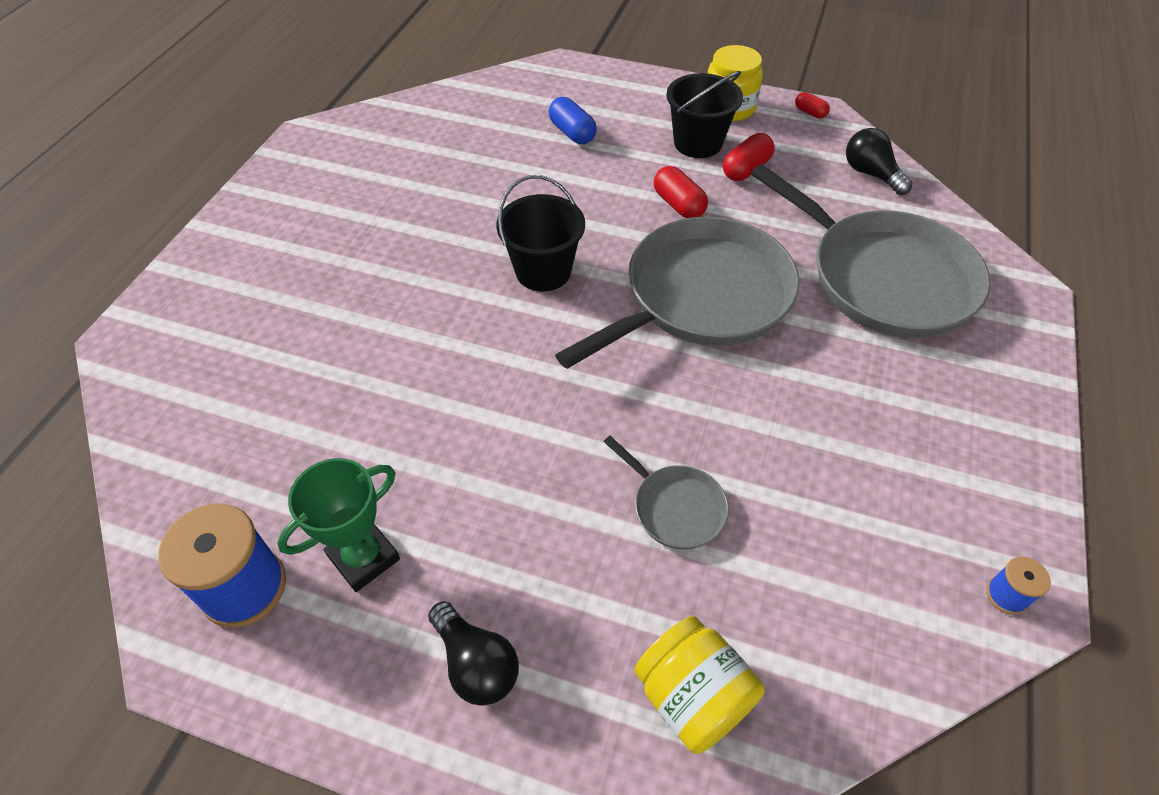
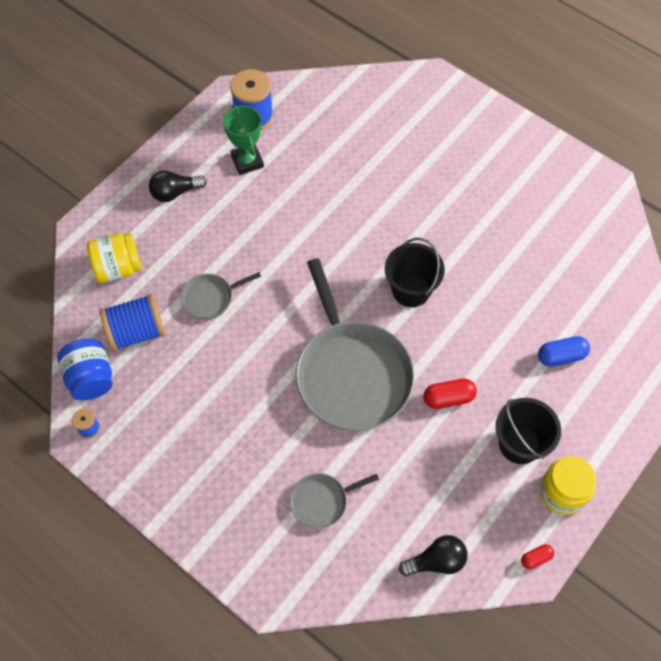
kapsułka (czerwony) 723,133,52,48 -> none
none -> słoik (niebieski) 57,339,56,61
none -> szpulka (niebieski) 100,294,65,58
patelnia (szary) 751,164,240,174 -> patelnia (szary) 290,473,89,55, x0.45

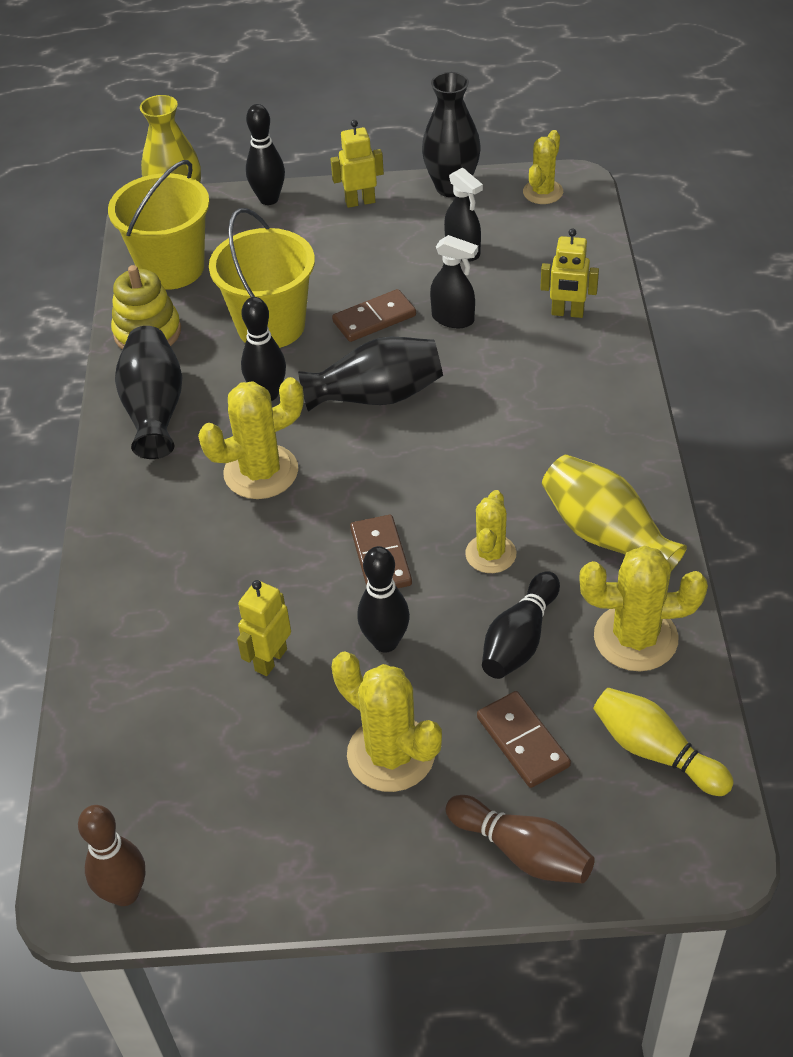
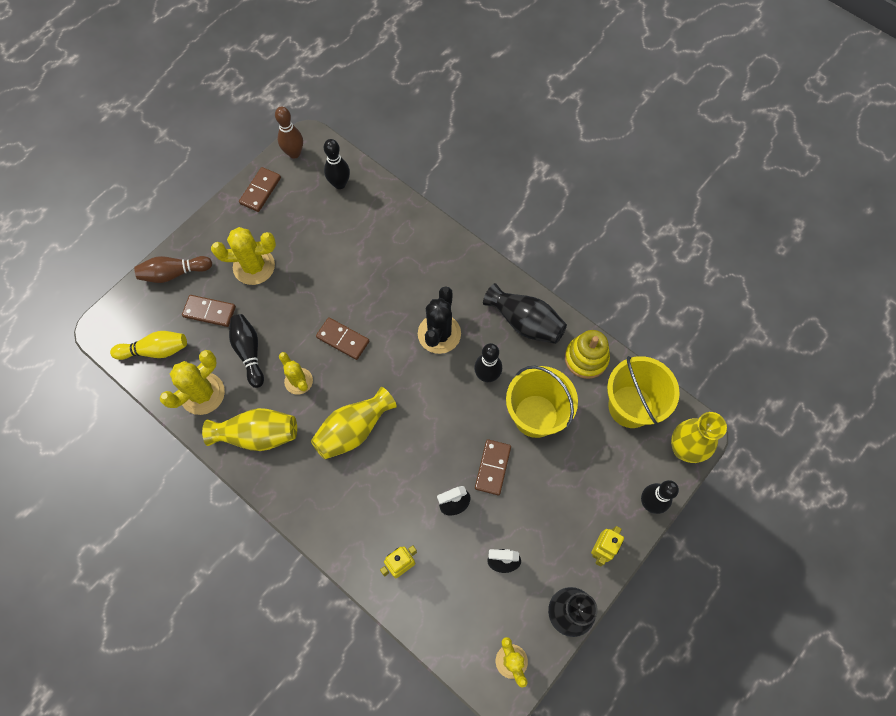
robot (żółty) 237,580,54,96 -> none
wazon (czarny) 298,337,145,74 -> none
none -> kostka domina (brązowy) 239,167,42,45
none -> wazon (żółty) 311,387,86,72
kręgiel (czarny) 357,546,53,106 -> kręgiel (czarny) 324,139,26,50, move
kaktus (żółty) 198,377,106,122 -> kaktus (czarny) 418,286,43,68

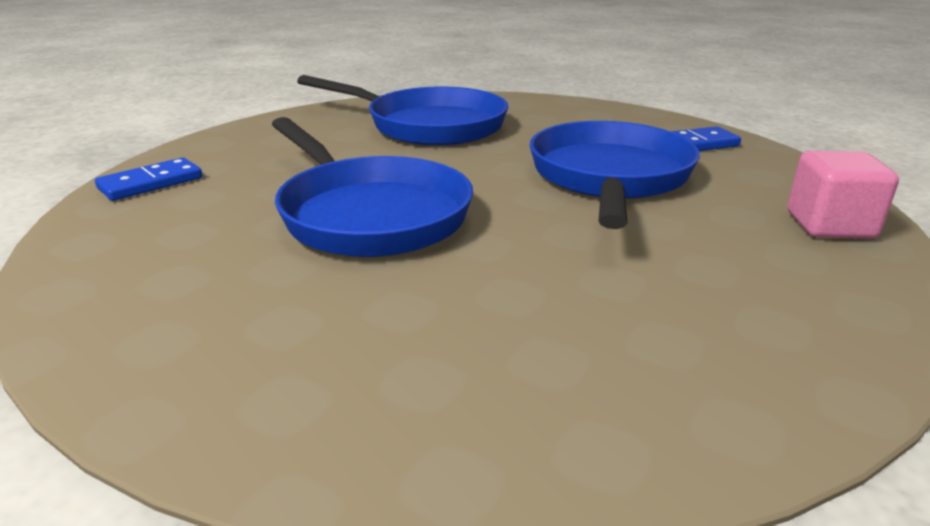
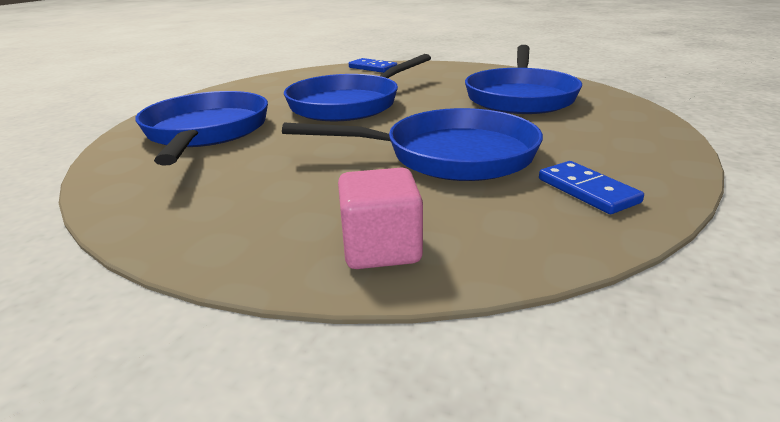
none -> patelnia (niebieski) 135,91,133,75

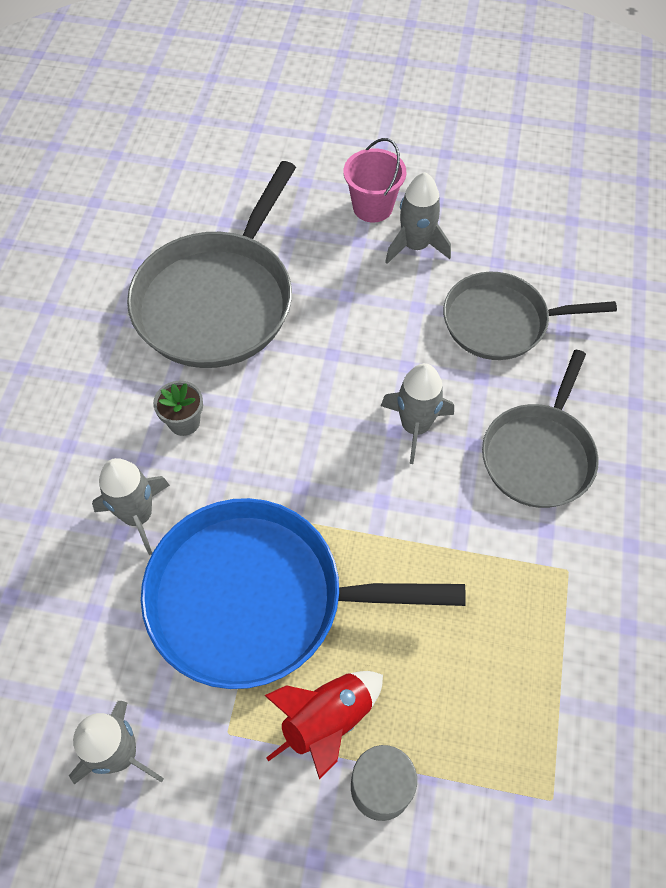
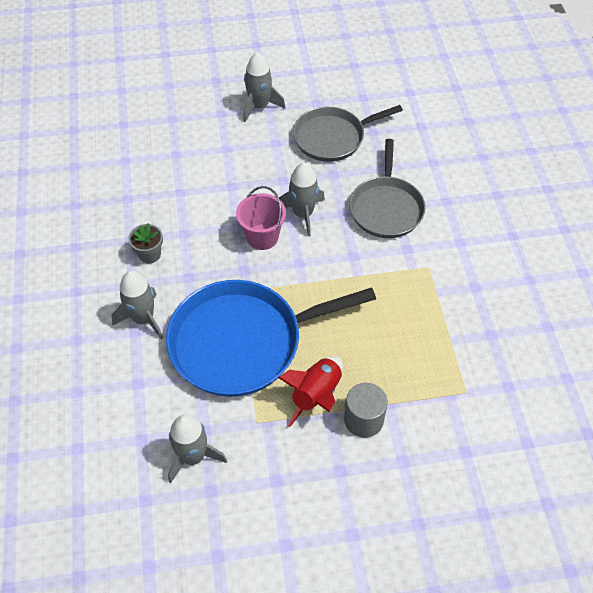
patelnia (szary) 127,161,169,207 -> none
wiadro (różowy) 344,138,62,84 -> wiadro (różowy) 236,186,50,64, move

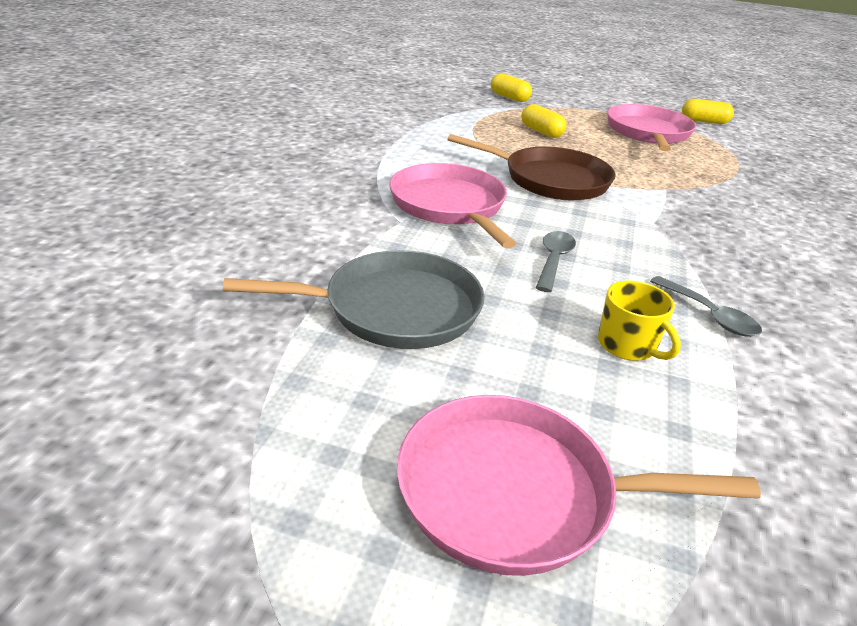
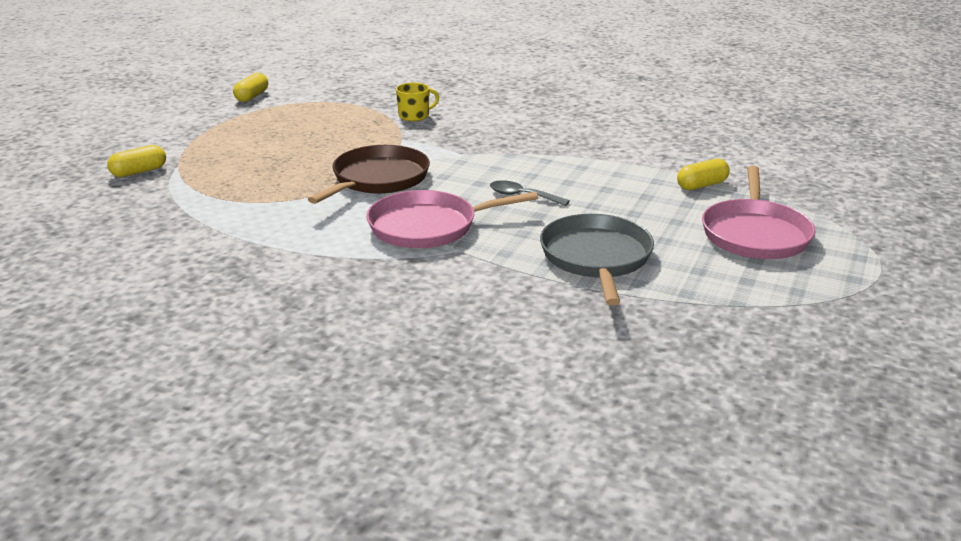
patelnia (różowy) 607,104,89,47 -> none
łyżka (szary) 650,276,112,61 -> none
kapsułka (żółty) 521,104,46,34 -> kapsułka (żółty) 677,158,53,32, move
kubek (żółty) 598,280,83,81 -> kubek (żółty) 396,83,43,38, move

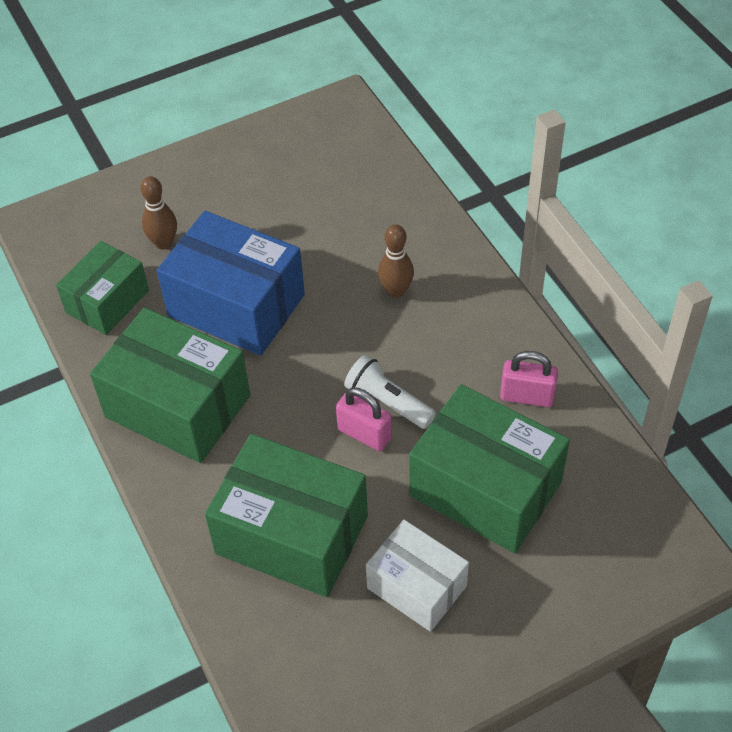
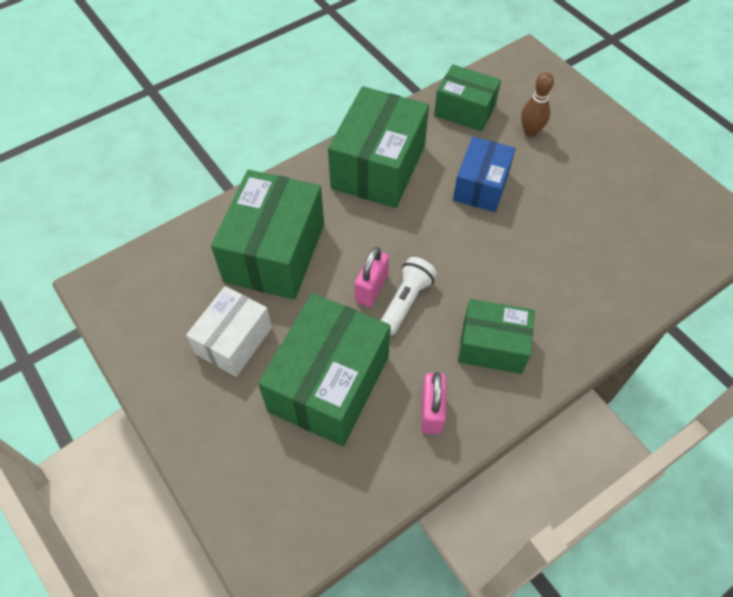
kręgiel (brązowy) 378,224,36,74 -> none
none -> pudełko (zielony) 458,299,77,75
pudełko (niebieski) 157,211,148,145 -> pudełko (niebieski) 453,137,62,75, x0.62

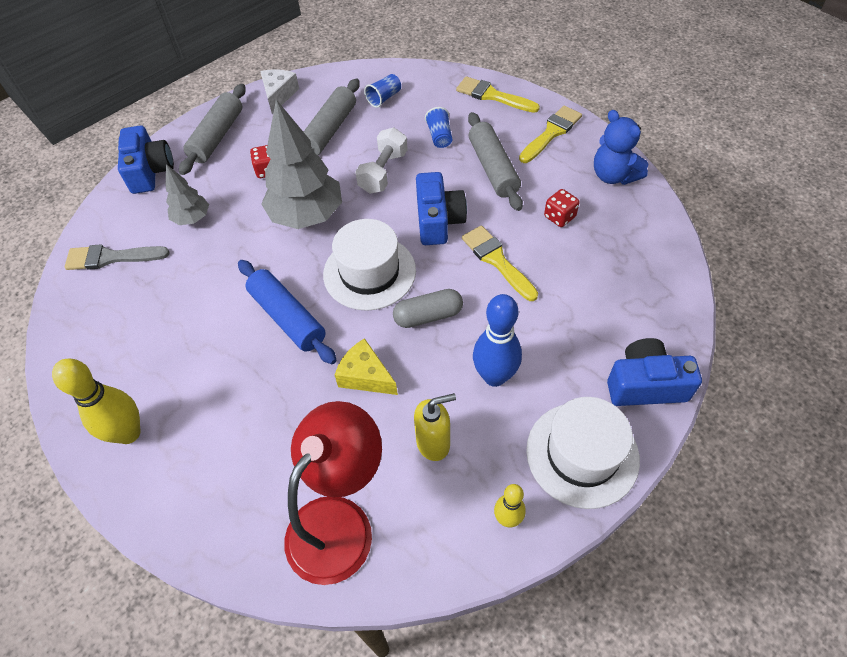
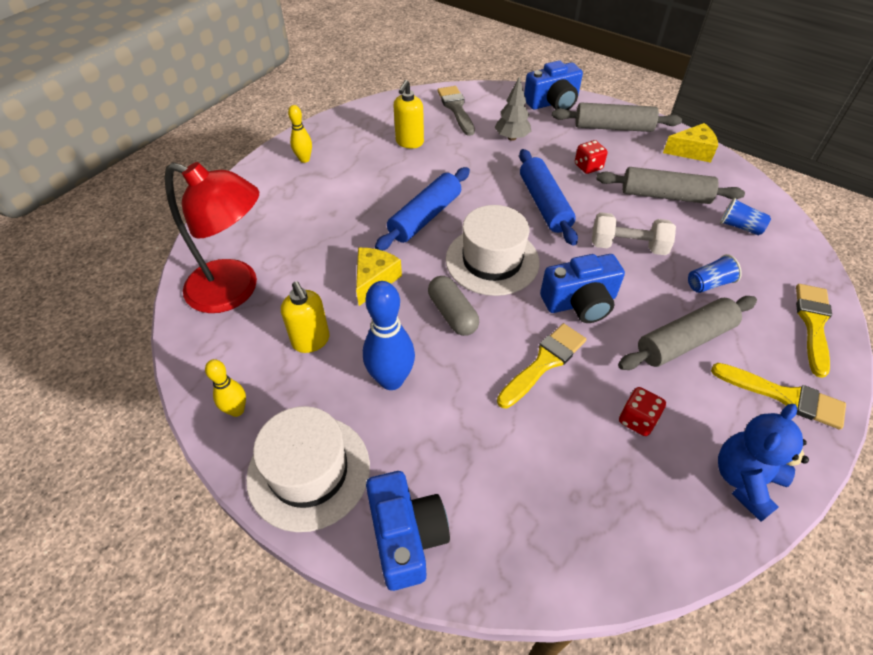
none -> dozownik mydła (żółty) 393,80,31,68
drzewko (szary) 261,100,81,129 -> wałek do ciasta (niebieski) 519,149,59,97
ser (biały) 260,69,39,45 -> ser (żółty) 663,123,55,40
kręgiel (żółty) 52,359,89,85 -> kręgiel (żółty) 288,105,24,58, x0.58

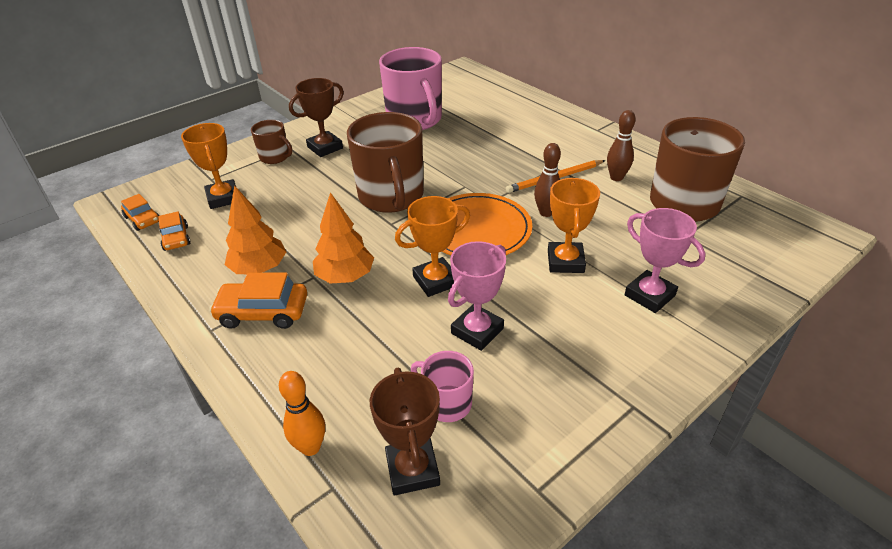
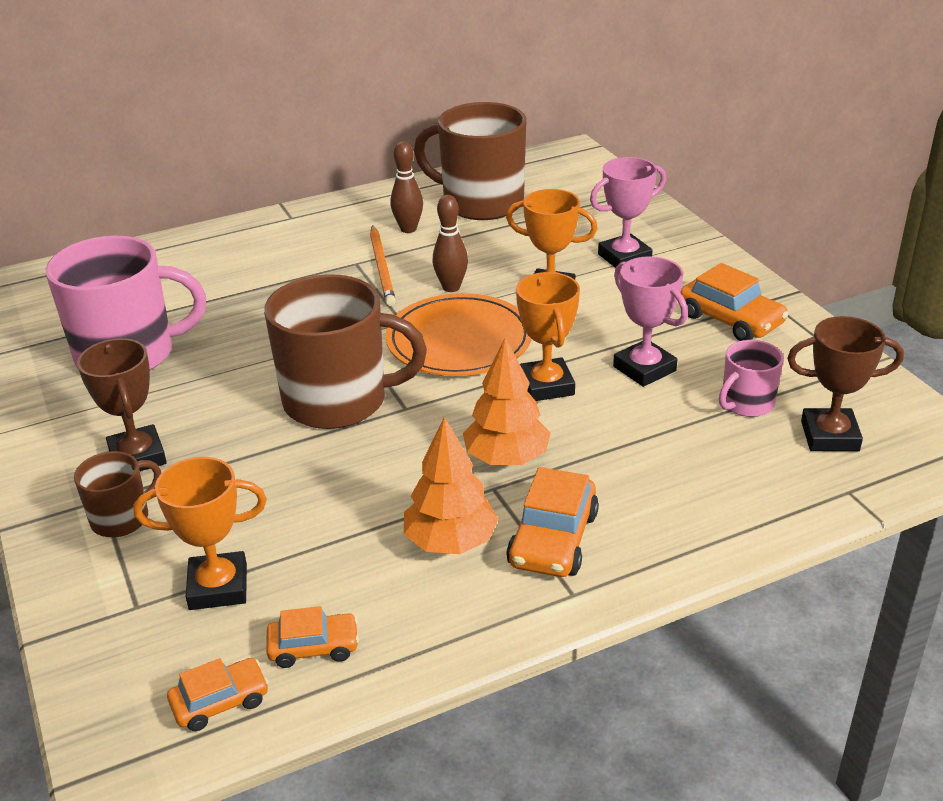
kręgiel (pomarańczowy) 279,371,46,85 -> none
none -> samochód (pomarańczowy) 680,263,108,78

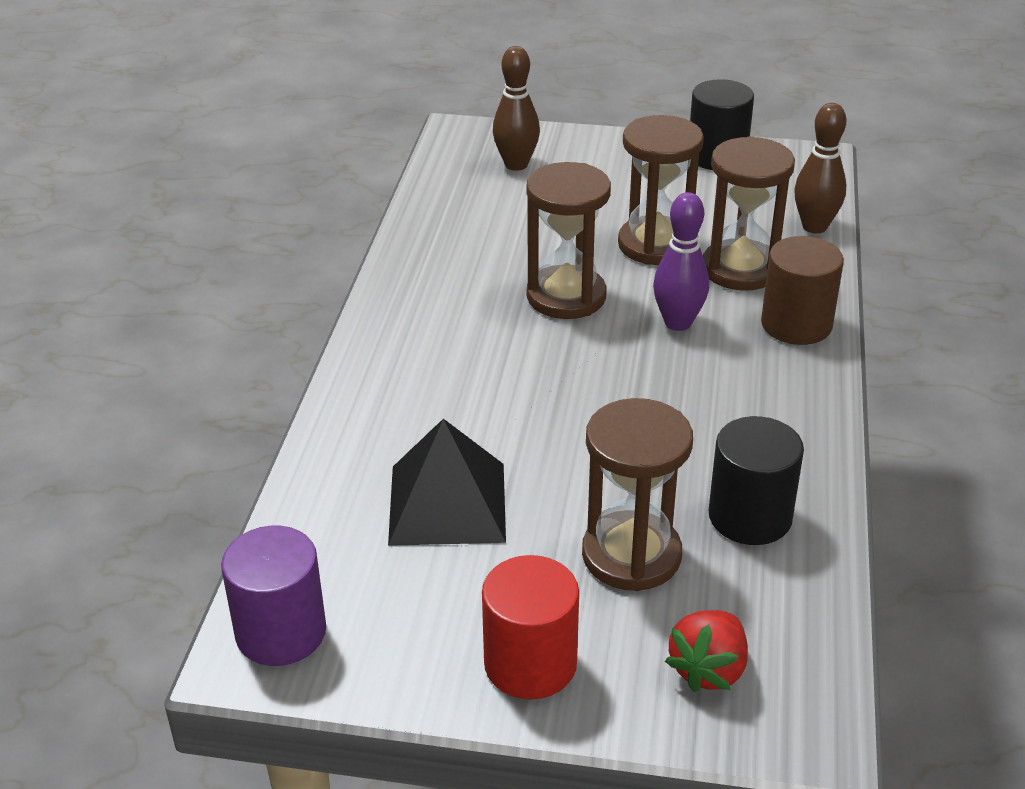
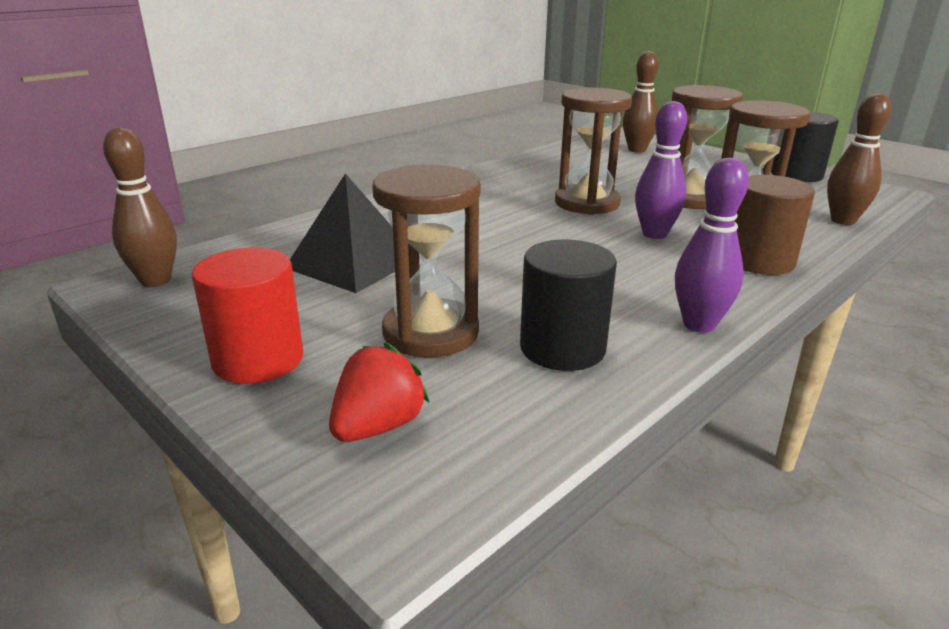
none -> kręgiel (fioletowy) 675,158,74,175
walec (fioletowy) 221,526,105,140 -> kręgiel (brązowy) 103,128,74,159
truskawka (czerwony) 665,610,83,82 -> truskawka (czerwony) 329,342,100,100, 150 degrees clockwise

